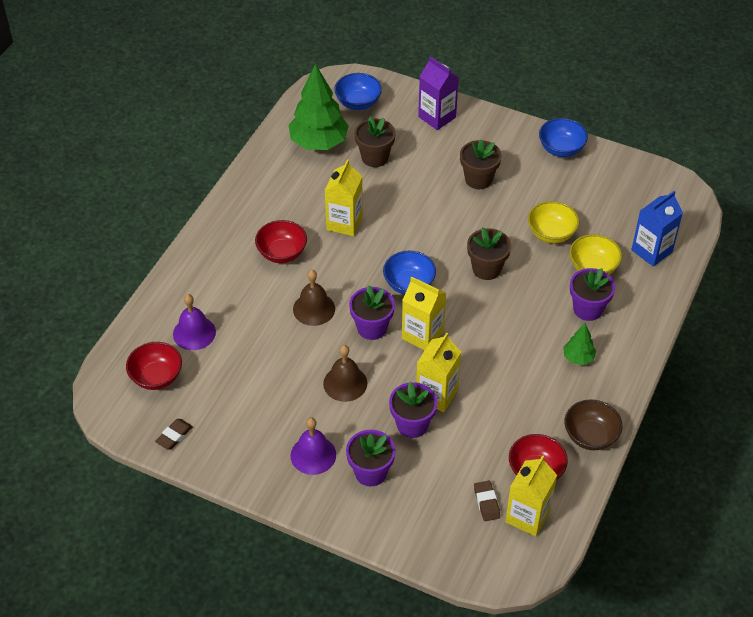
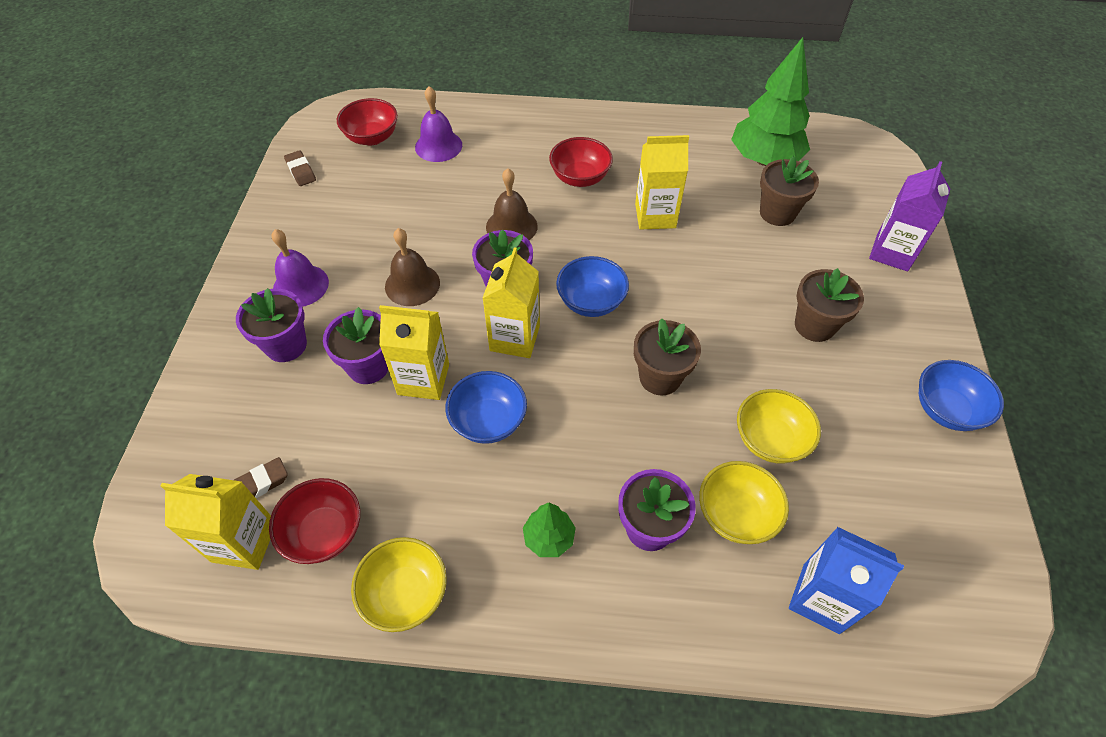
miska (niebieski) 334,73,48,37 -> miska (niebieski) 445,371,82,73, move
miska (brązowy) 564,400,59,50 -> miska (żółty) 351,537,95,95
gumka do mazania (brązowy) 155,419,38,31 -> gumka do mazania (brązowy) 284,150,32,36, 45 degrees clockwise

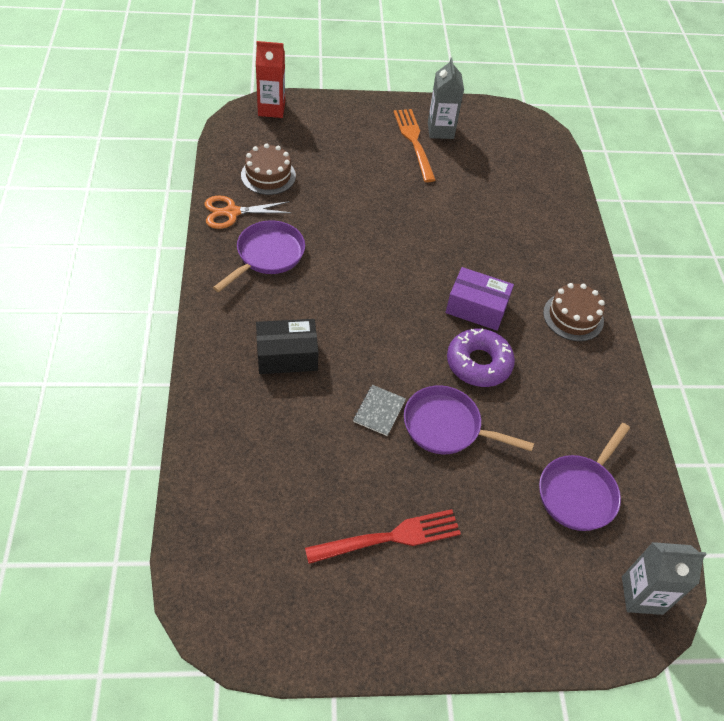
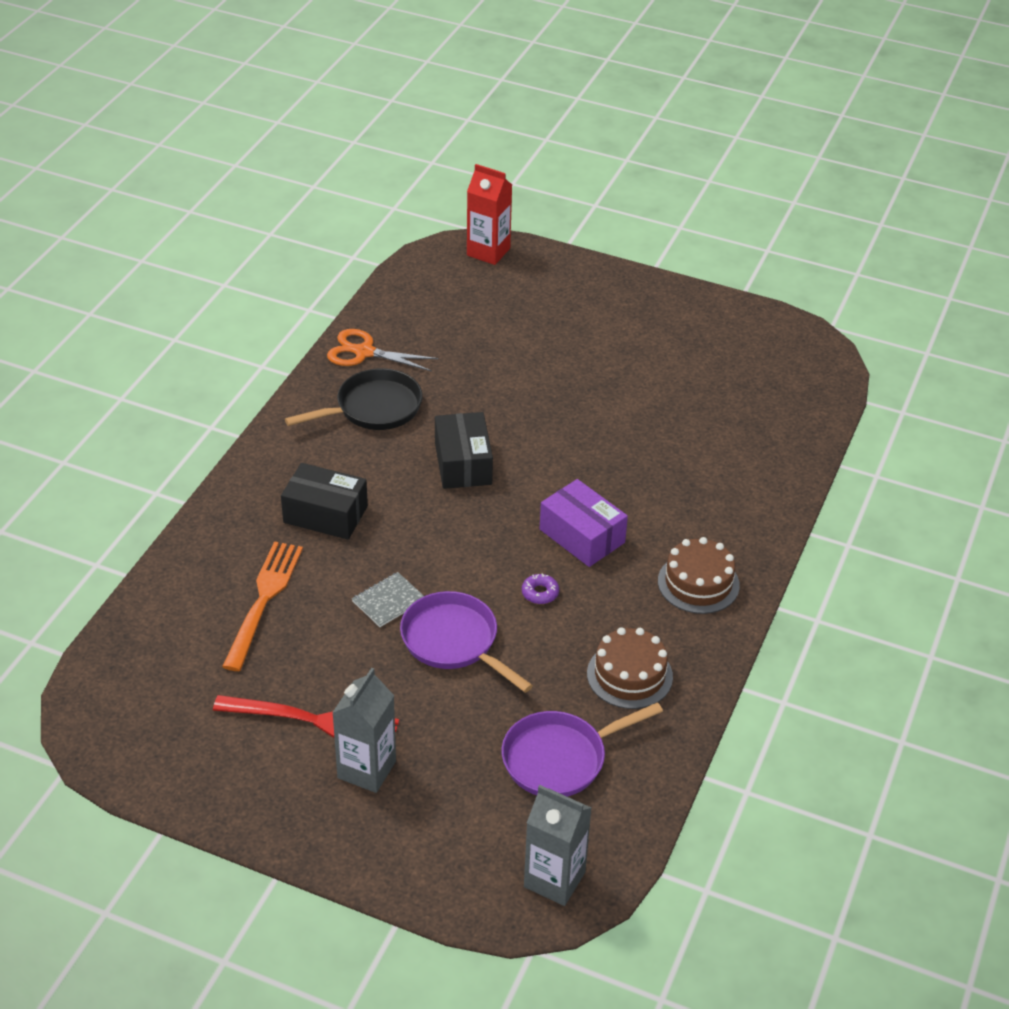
none -> pudełko (czarny) 435,412,58,77
tort (brązowy) 241,143,55,52 -> tort (brązowy) 587,627,86,82, move
widelec (pomarańczowy) 393,109,43,73 -> widelec (pomarańczowy) 222,541,81,130, move
karton mleka (szary) 428,58,36,81 -> karton mleka (szary) 332,668,64,125, move
patelnia (fioletowy) 213,220,92,72 -> patelnia (czarny) 285,368,138,62
donut (fioletowy) 447,329,68,58 -> donut (fioletowy) 522,574,37,30, x0.44

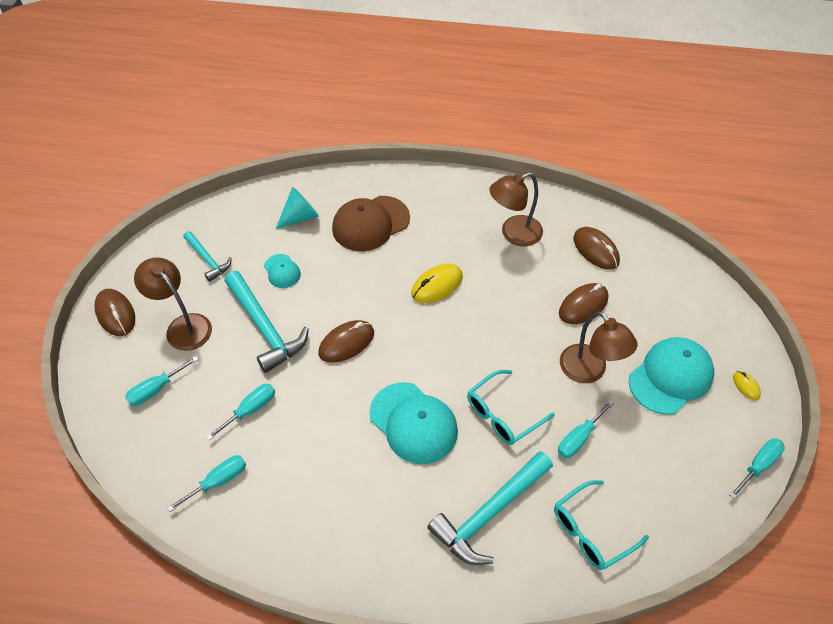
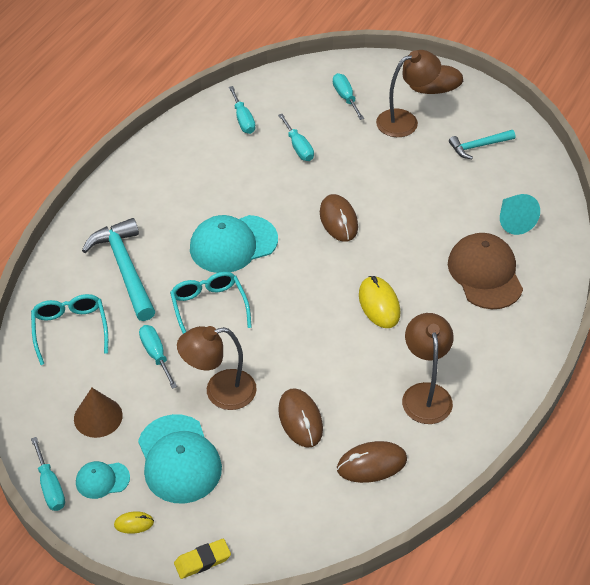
młotek (turkusowy) 224,271,85,102 -> none
none -> stożek (brązowy) 74,388,49,50
none -> gumka do mazania (żółty) 174,539,57,40
czapka (turkusowy) 264,254,37,34 -> czapka (turkusowy) 76,461,54,38, move

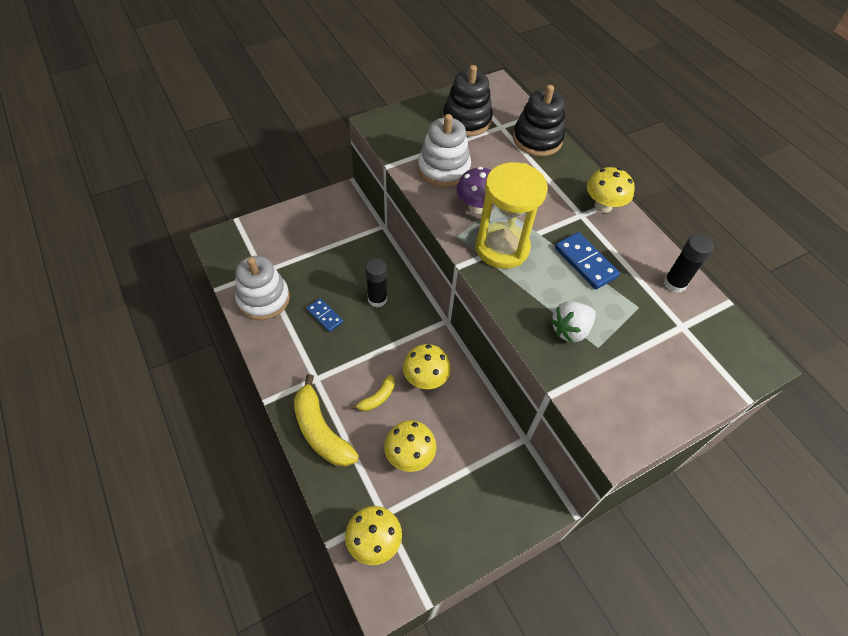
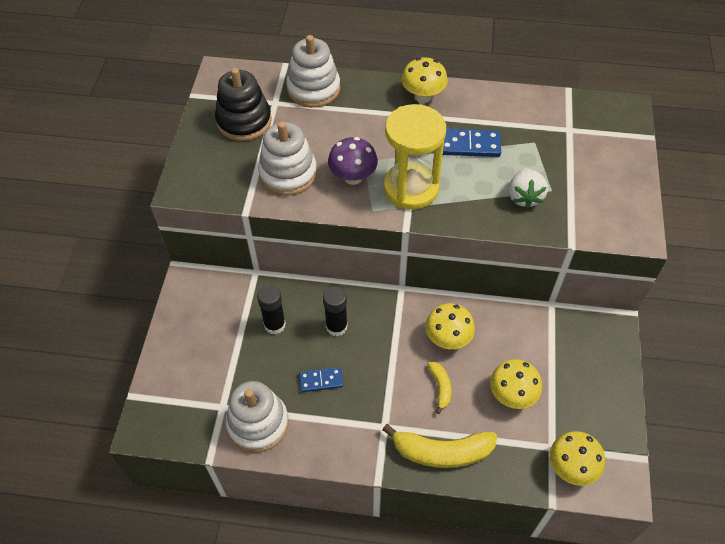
klej w sztyfcie (czarny) 664,234,50,59 -> klej w sztyfcie (czarny) 257,284,29,50, move
zabawka nakładanka (czarny) 513,85,52,71 -> zabawka nakładanka (biały) 286,35,54,73

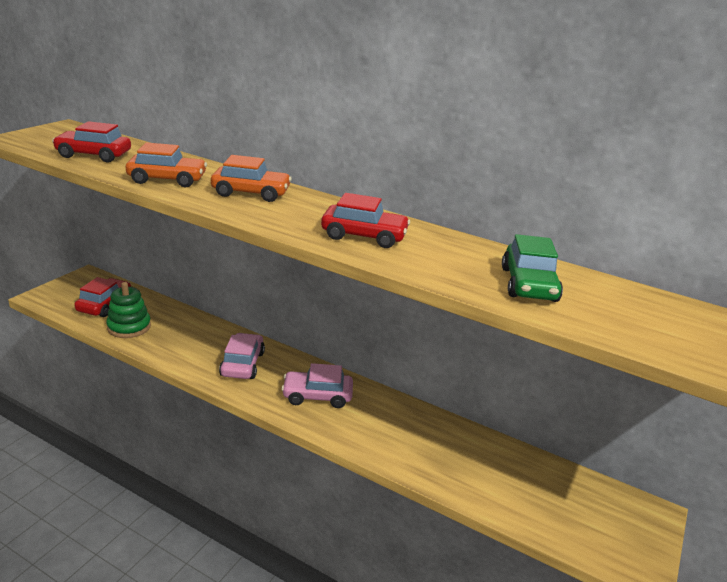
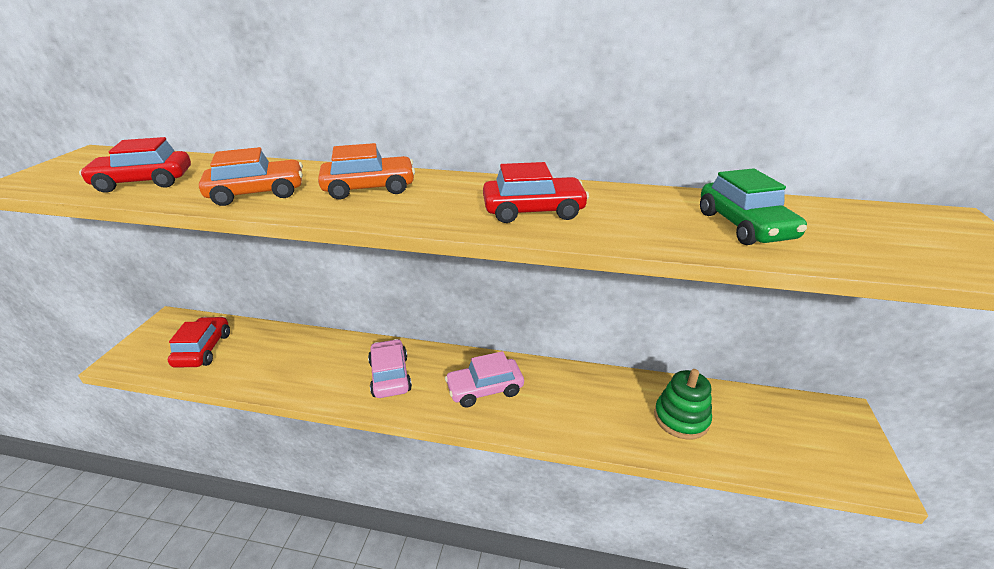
zabawka nakładanka (zielony) 106,282,45,56 -> zabawka nakładanka (zielony) 654,369,58,71, move

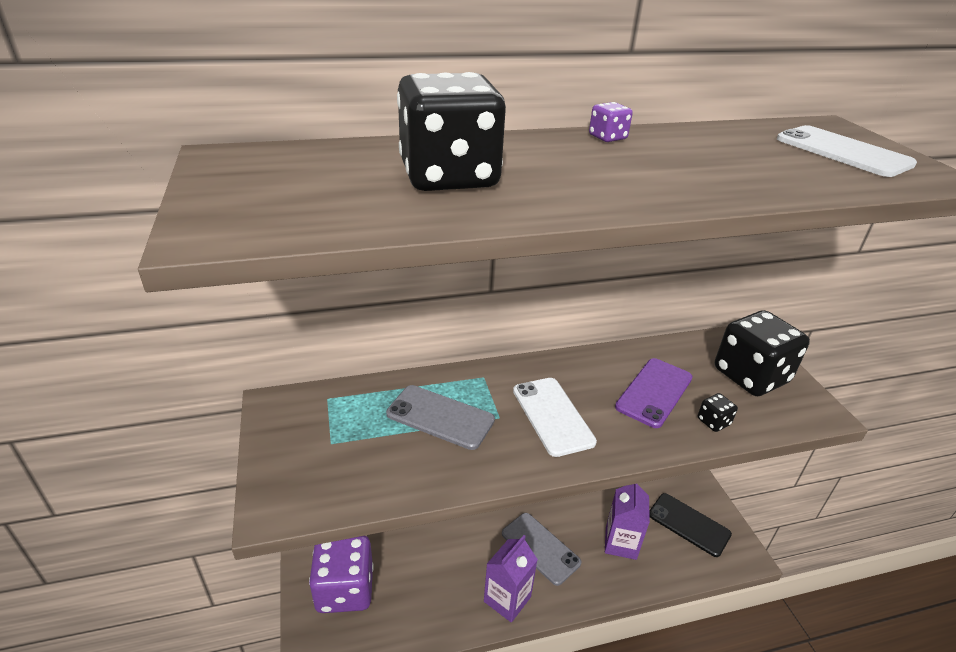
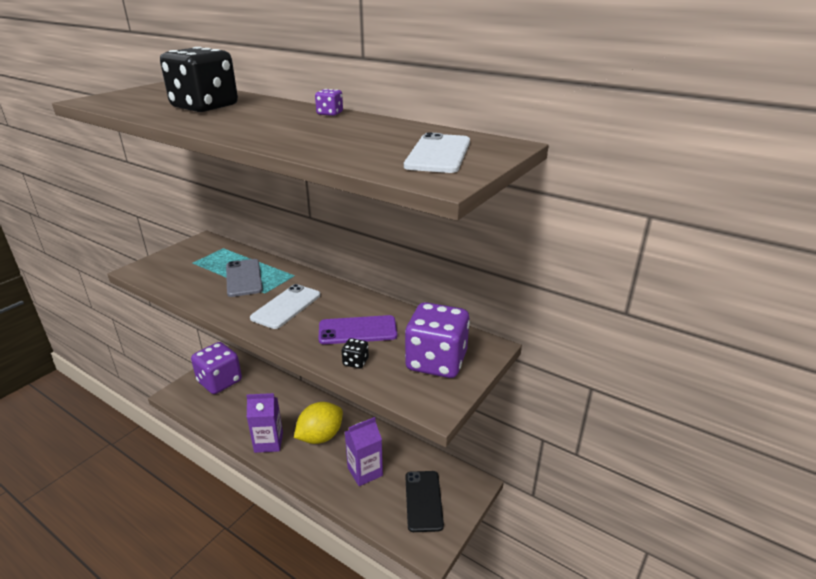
telefon (szary) 502,513,80,73 -> cytryna (żółty) 294,402,49,42
kostka do gry (czarny) 715,310,95,86 -> kostka do gry (fioletowy) 405,302,65,76

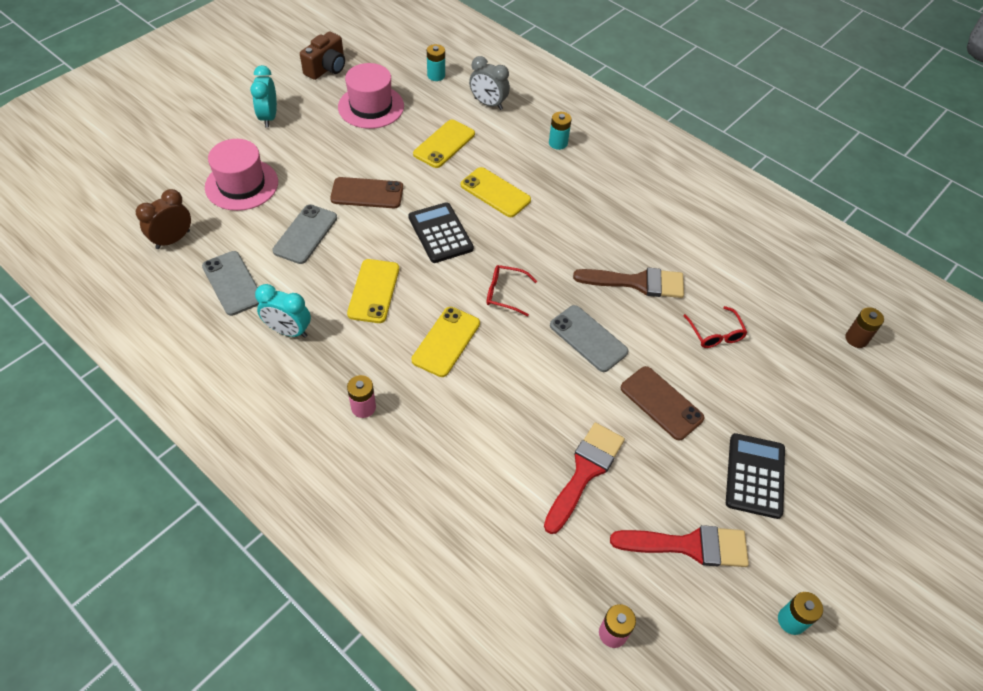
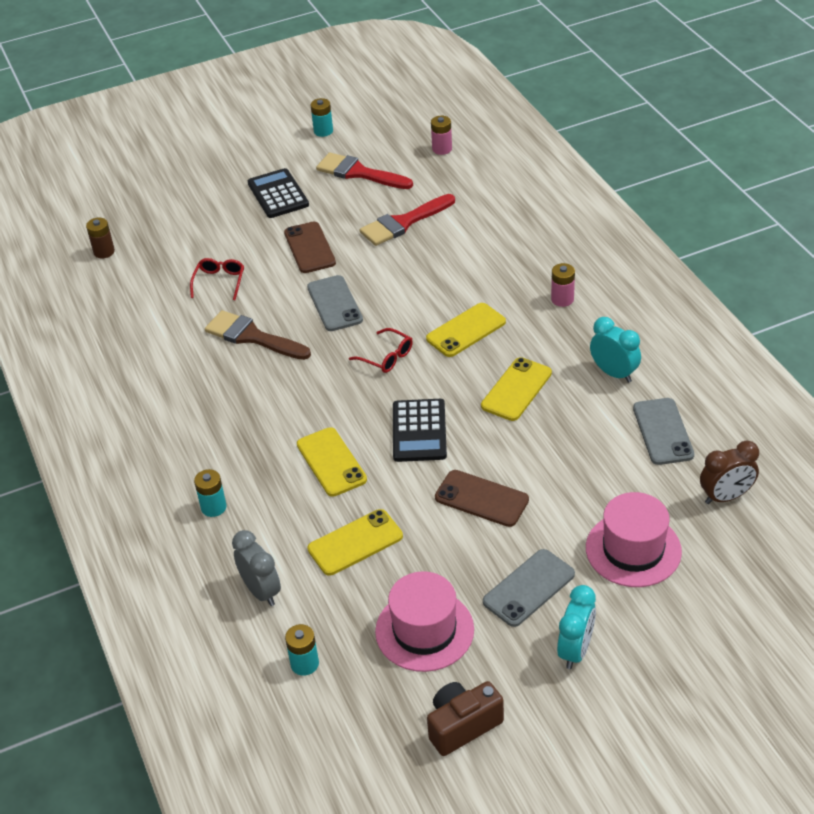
telefon (szary) 272,204,65,60 -> telefon (szary) 483,549,92,78, move
kalkulator (czarny) 726,433,59,86 -> kalkulator (czarny) 248,168,61,50, 120 degrees clockwise

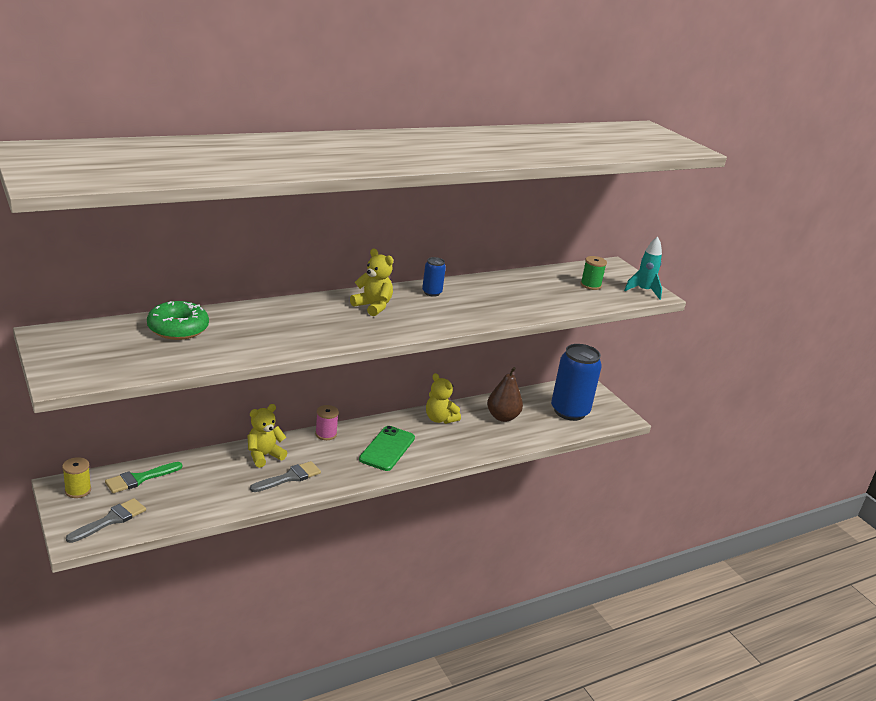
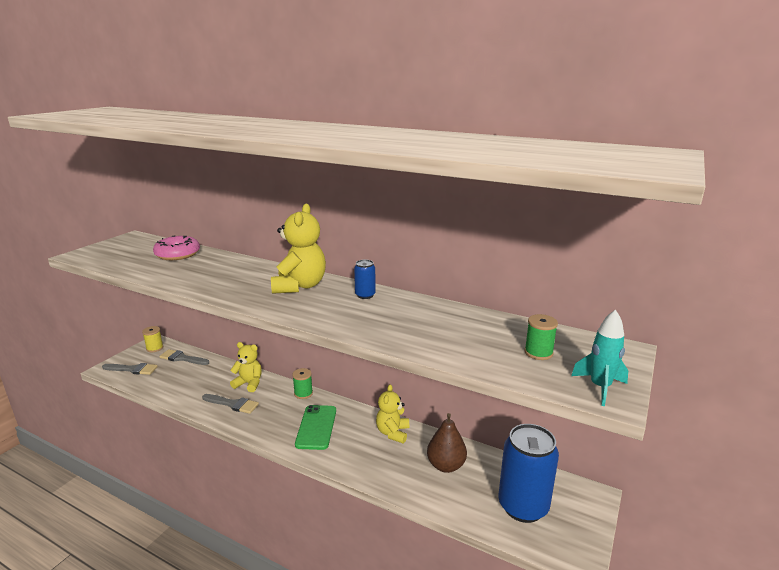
pędzel (zielony) 105,462,78,31 -> pędzel (szary) 159,349,50,16
donut (zielony) 147,301,62,39 -> donut (różowy) 153,235,47,25
szpulka (różowy) 315,405,24,35 -> szpulka (zielony) 292,368,21,31
telefon (zielony) 359,426,56,45 -> telefon (zielony) 295,405,41,45, 75 degrees counterclockwise
miś (żółty) 350,249,43,67 -> miś (żółty) 271,204,55,90, x1.51

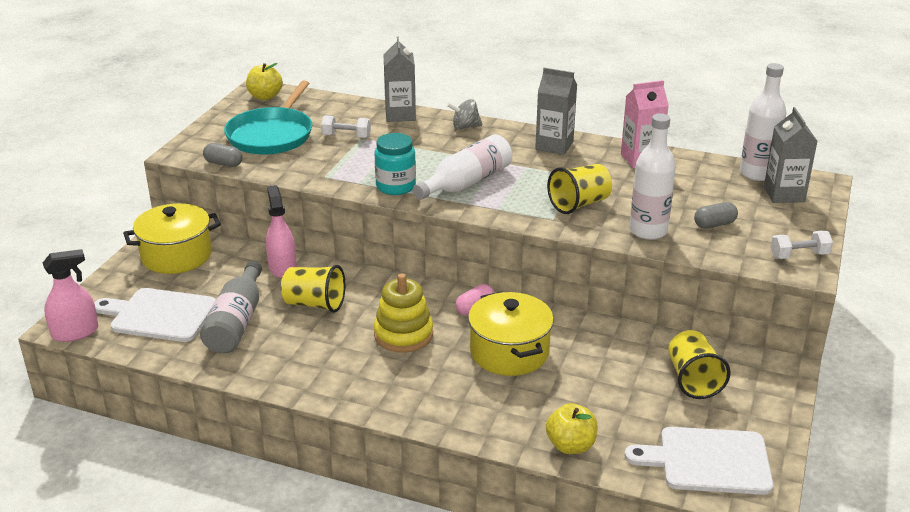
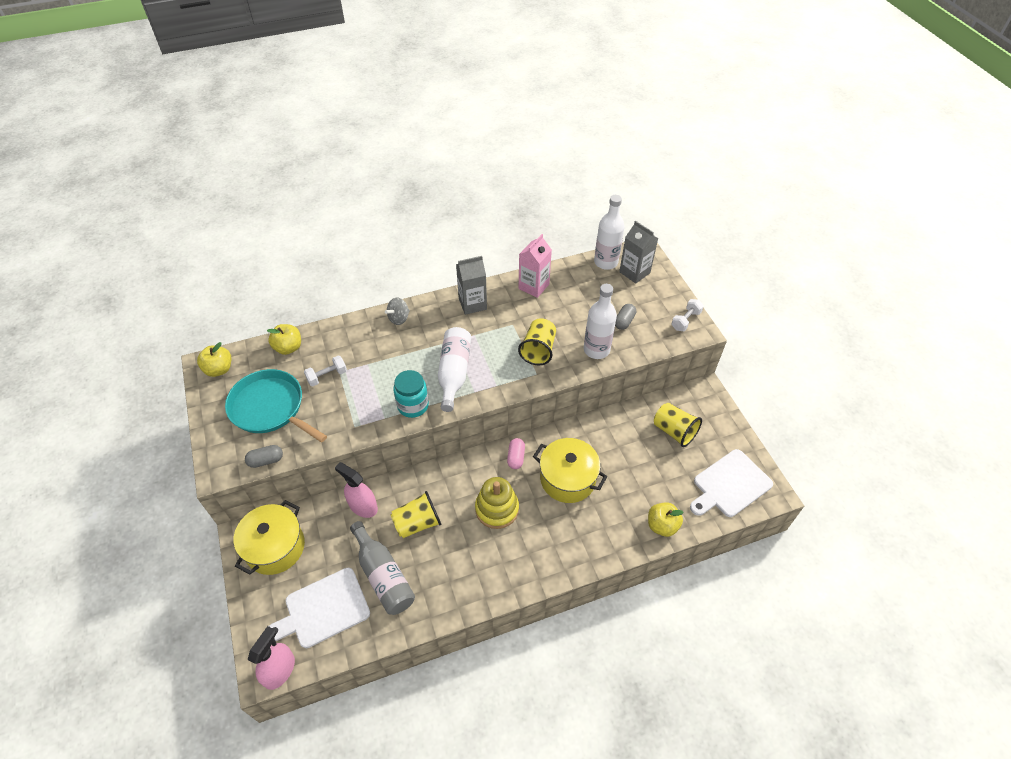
karton mleka (szary) 383,36,33,86 -> none
none -> jabłko (żółty) 267,324,34,31
patelnia (turkusowy) 224,80,88,75 -> patelnia (turkusowy) 225,369,102,73, 150 degrees clockwise

